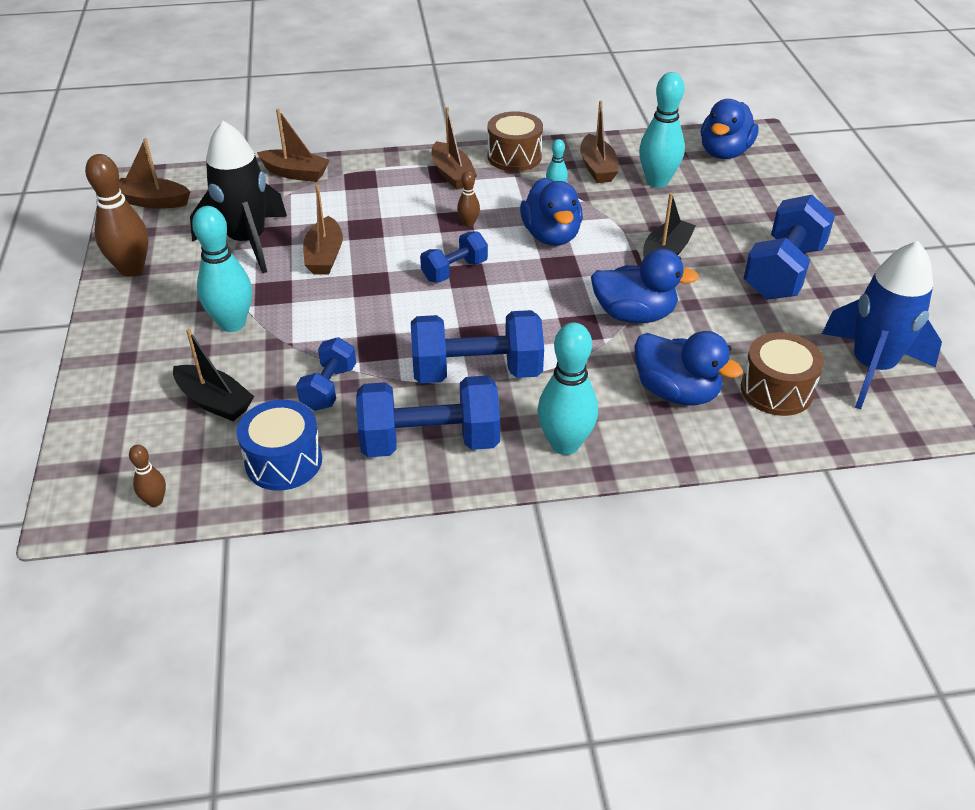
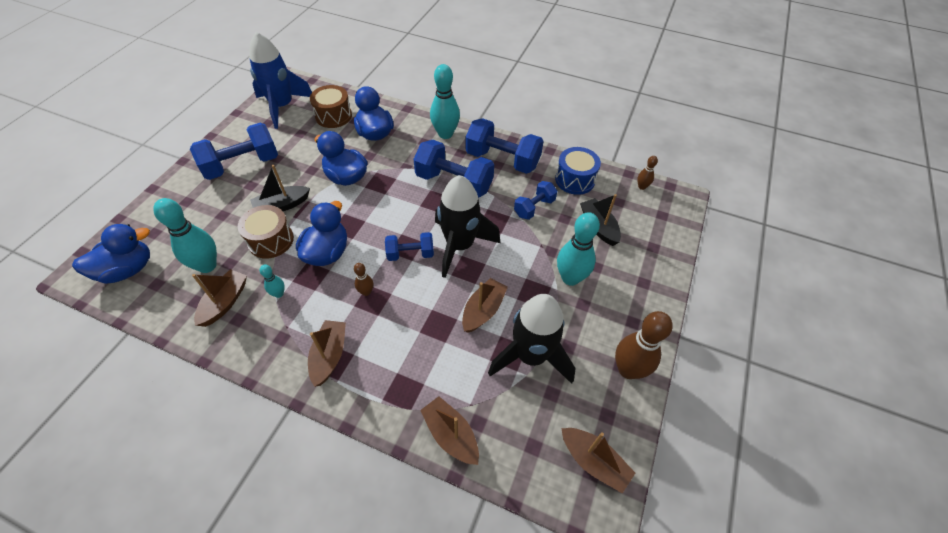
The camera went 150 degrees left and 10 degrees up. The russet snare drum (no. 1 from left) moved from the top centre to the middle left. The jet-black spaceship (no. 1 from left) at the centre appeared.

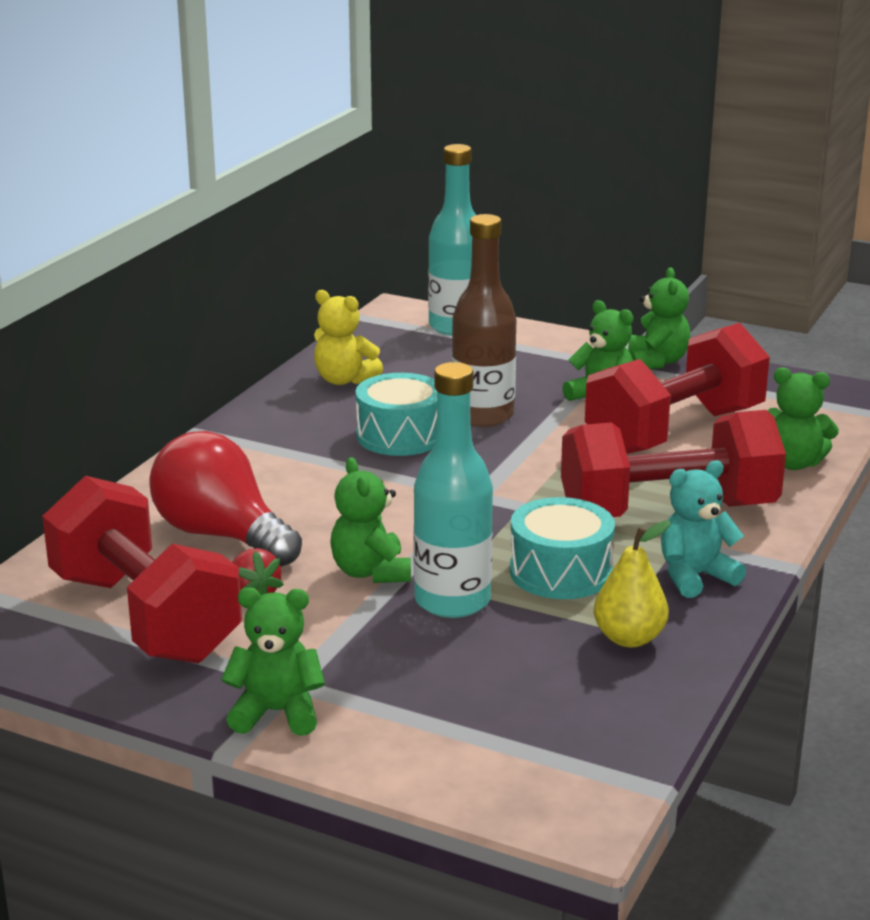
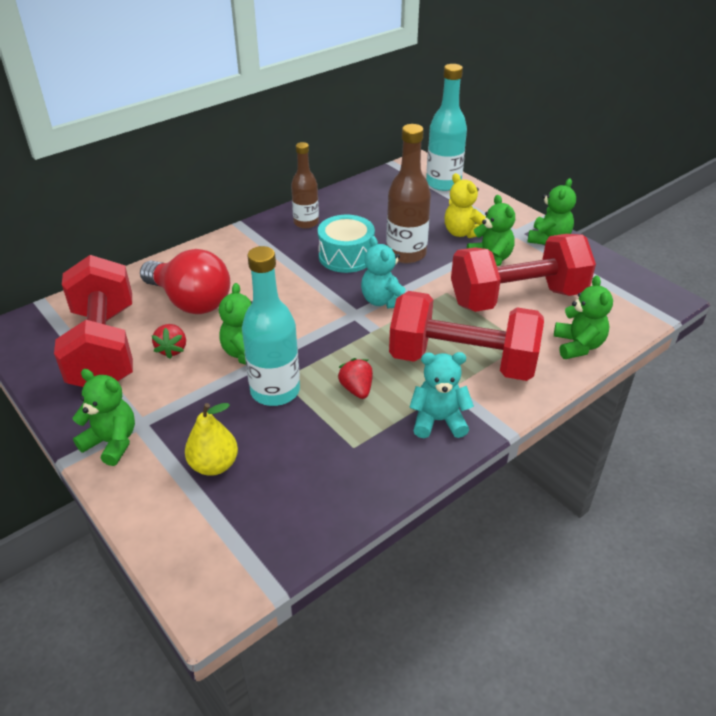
The camera went 25 degrees right and 15 degrees up. The scarlet light bulb at the middle left turned 150 degrees clockwise. The bright yellow teddy bear moved from the centre to the top centre. The aqua snare drum (no. 2 from left) at the centre was replaced by the scarlet toy strawberry (no. 2 from left) at the centre. The bright yellow pear fruit moved from the middle right to the middle left. The green teddy bear (no. 5 from left) at the middle right turned 135 degrees counterclockwise. The russet drink bottle (no. 1 from left) at the top centre appeared. The aqua teddy bear (no. 1 from left) at the centre appeared.

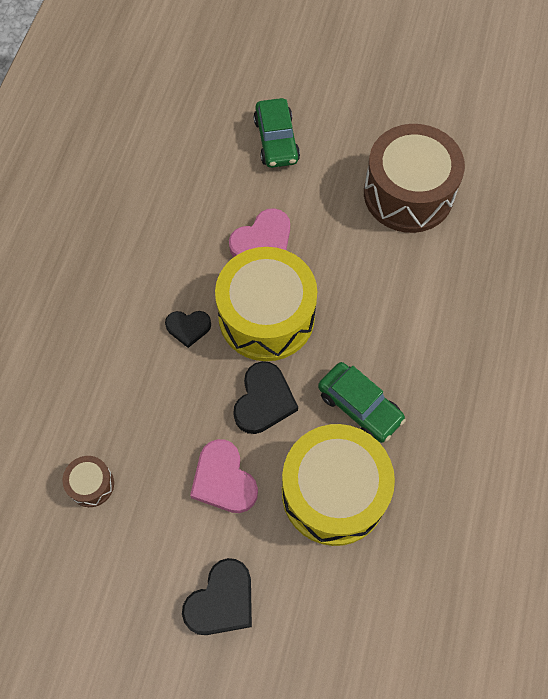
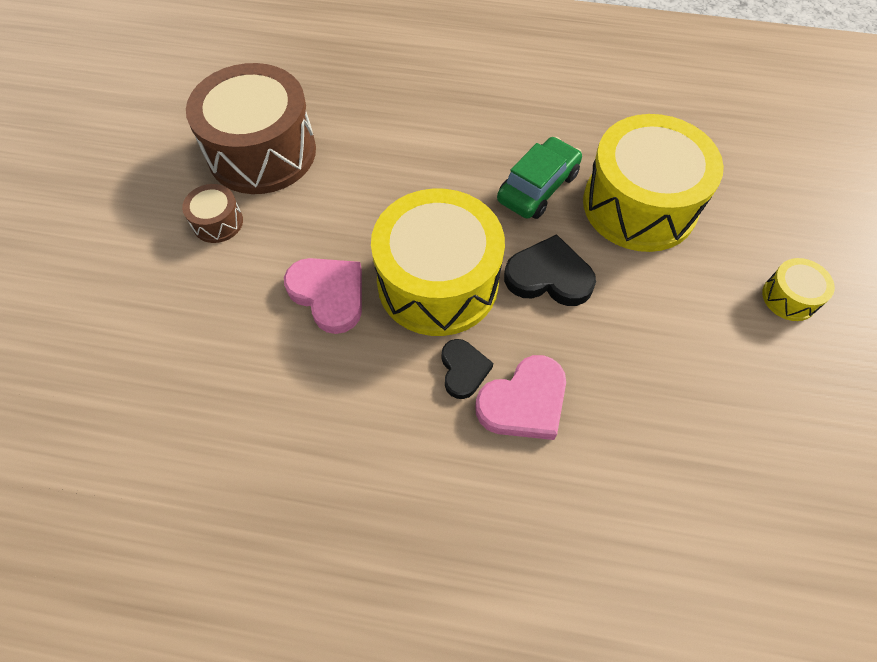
The camera went 95 degrees left and 5 degrees down. The russet snare drum (no. 1 from left) moved from the bottom left to the top left. The jet-black love heart (no. 2 from left) at the bottom centre was replaced by the bright yellow snare drum (no. 3 from left) at the middle right. The pink love heart (no. 1 from left in the first image) moved from the bottom centre to the centre. The green toy car (no. 1 from left) at the top centre disappeared.

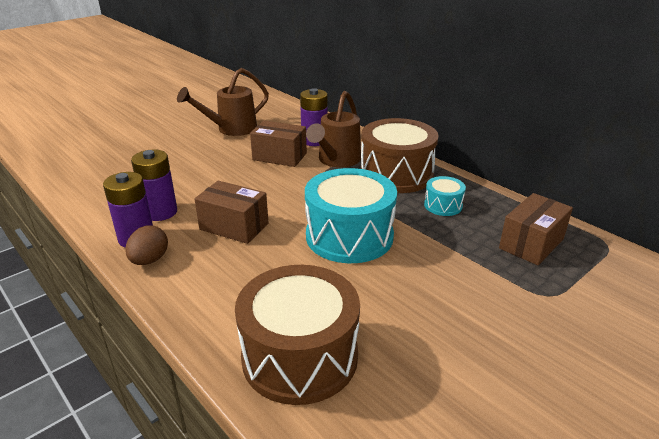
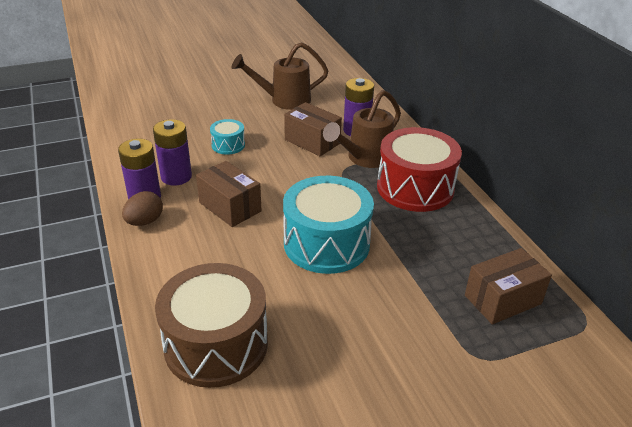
The camera went 20 degrees right and 5 degrees up. The russet snare drum (no. 2 from left) at the centre became the scarlet snare drum at the centre. The aqua snare drum (no. 2 from left in the first image) moved from the middle right to the top centre.

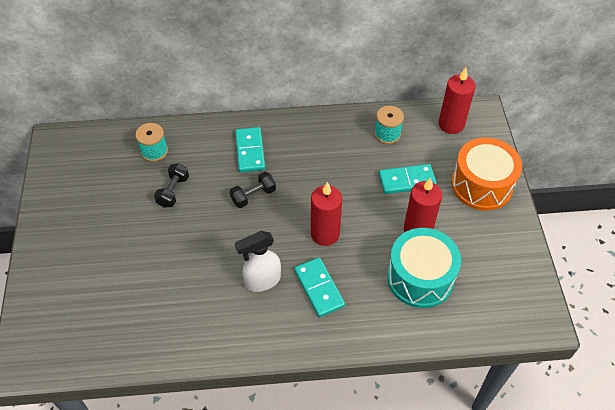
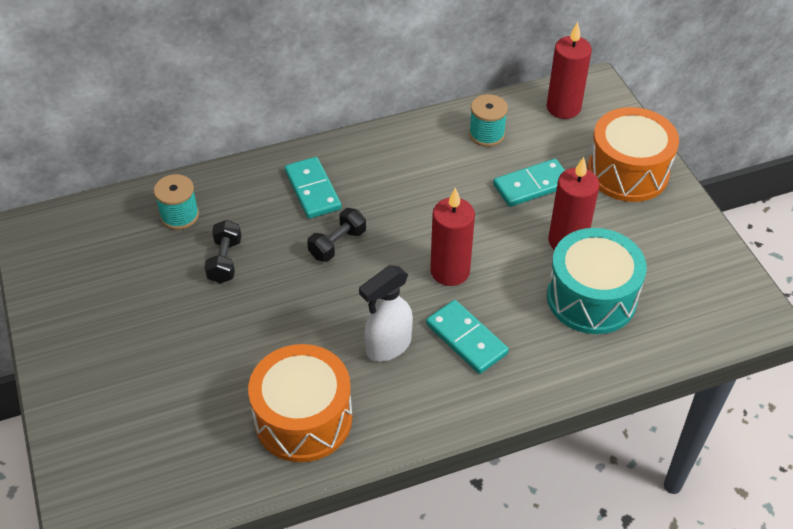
The camera went 15 degrees left and 5 degrees down. The bright orange snare drum (no. 1 from left) at the bottom centre appeared.

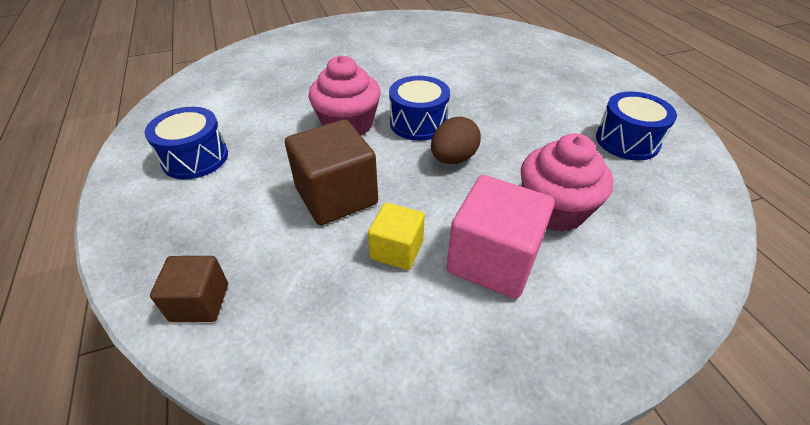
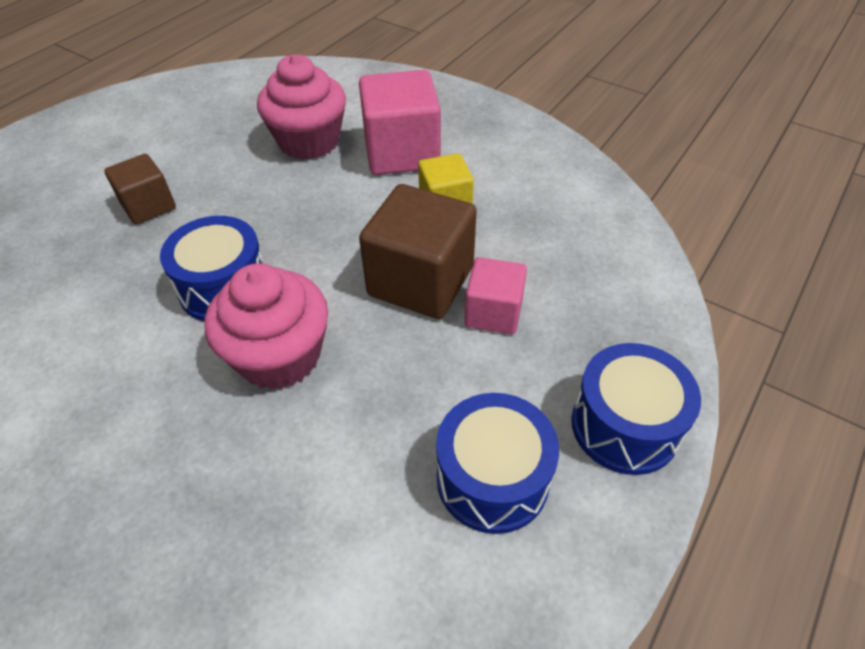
The camera went 125 degrees left and 5 degrees up. The russet cube (no. 1 from left) moved from the bottom left to the top left. The russet toy egg at the top centre disappeared. The royal blue snare drum (no. 3 from left) moved from the top right to the middle right. The pink cube (no. 2 from left) at the centre appeared.

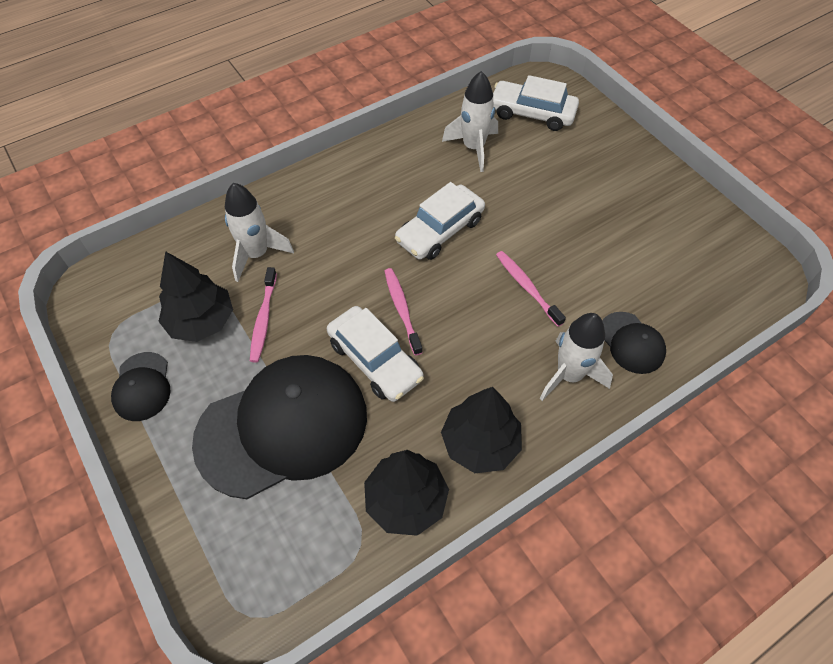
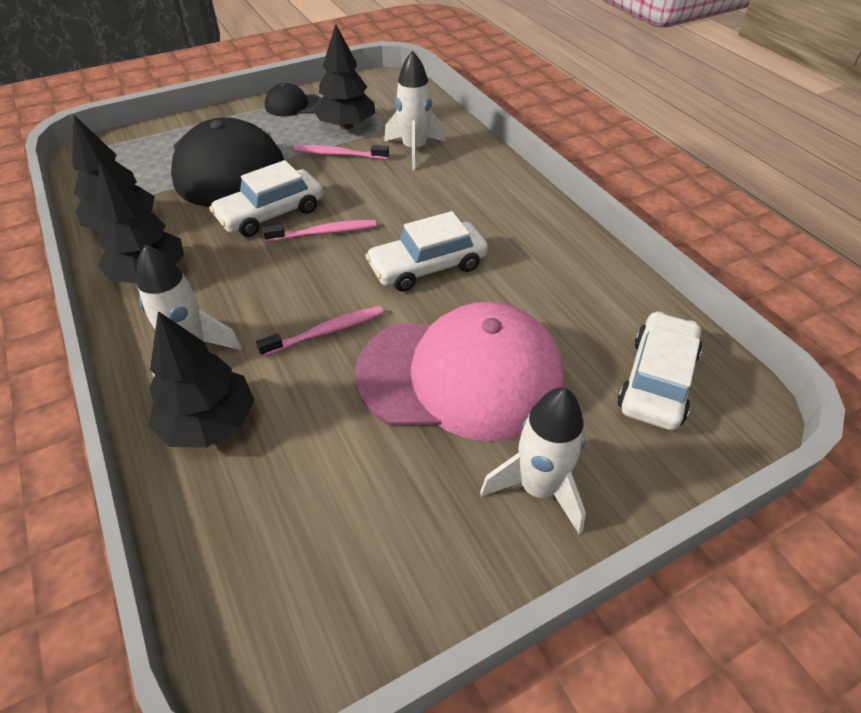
The camera went 95 degrees right and 10 degrees down. The white toy car (no. 2 from left) at the top centre turned 75 degrees counterclockwise. The white spaceship (no. 2 from left in the first image) moved from the top centre to the centre. The jet-black baseball cap (no. 3 from left) at the middle right was replaced by the jet-black tree (no. 3 from left) at the middle left. The pink baseball cap at the centre appeared.

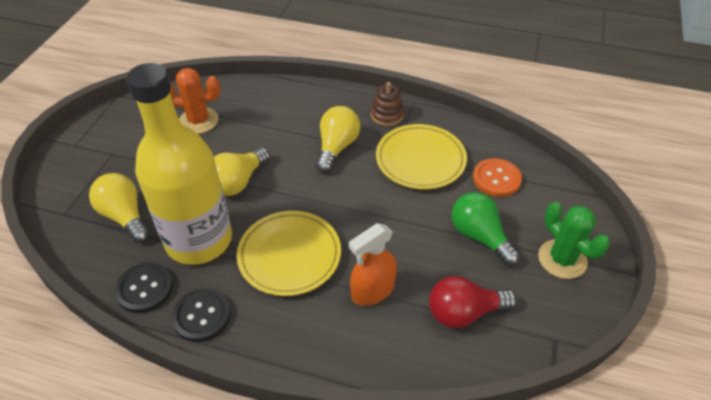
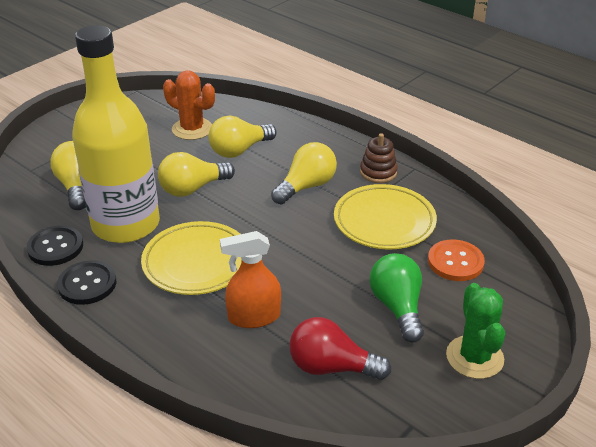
The camera went 25 degrees right and 10 degrees down. The bright yellow light bulb (no. 3 from left) at the top centre appeared.

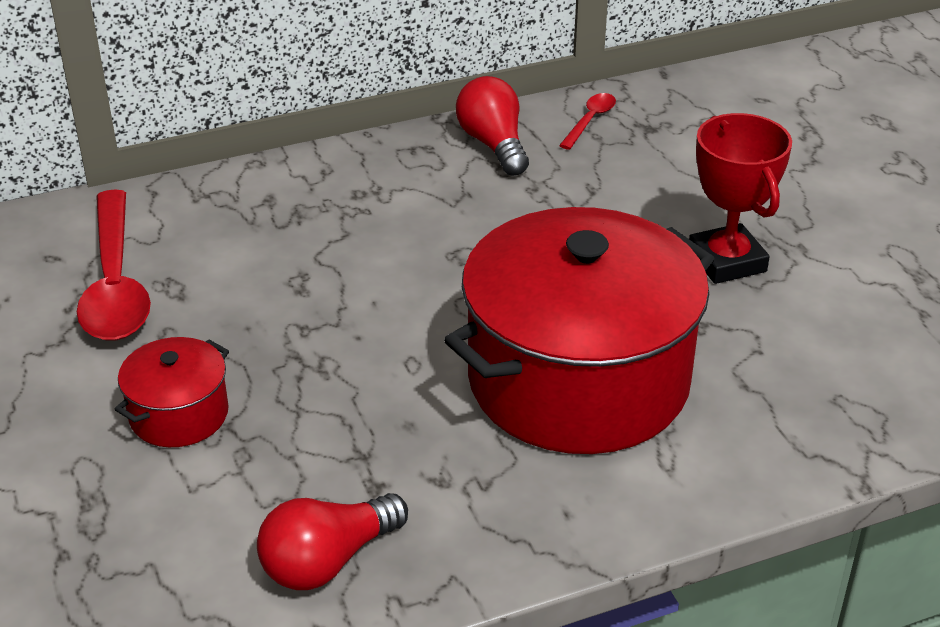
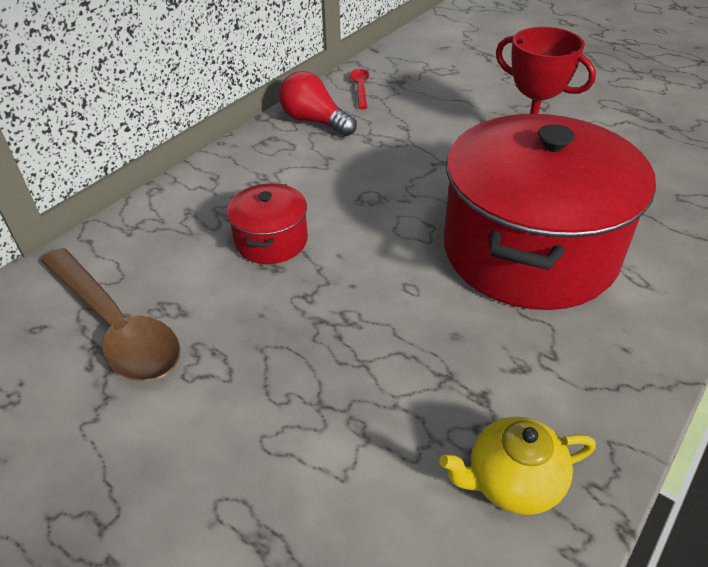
The camera went 30 degrees left and 5 degrees up. The scarlet teaspoon (no. 1 from left) at the middle left became the russet teaspoon at the middle left. The scarlet stockpot (no. 1 from left) moved from the middle left to the centre. The scarlet light bulb (no. 1 from left) at the bottom centre was replaced by the bright yellow tea pot at the bottom right.

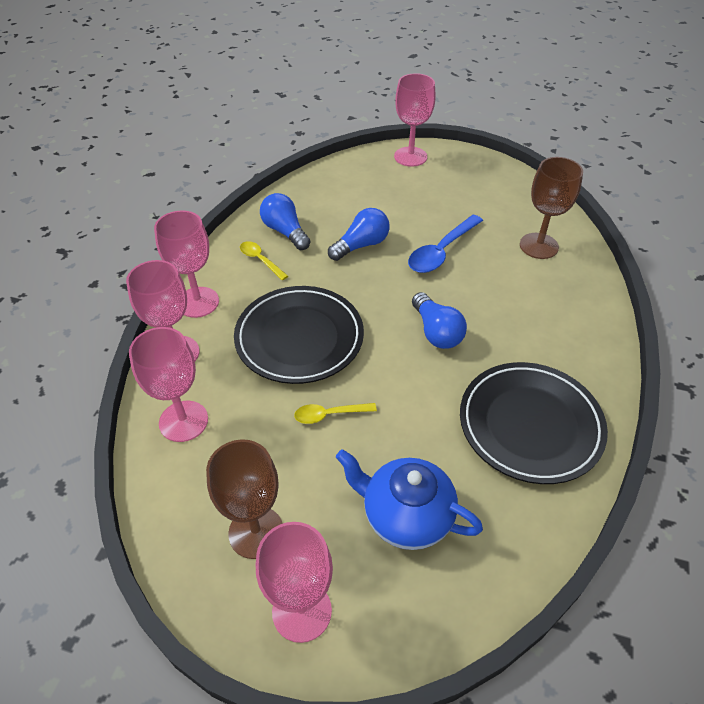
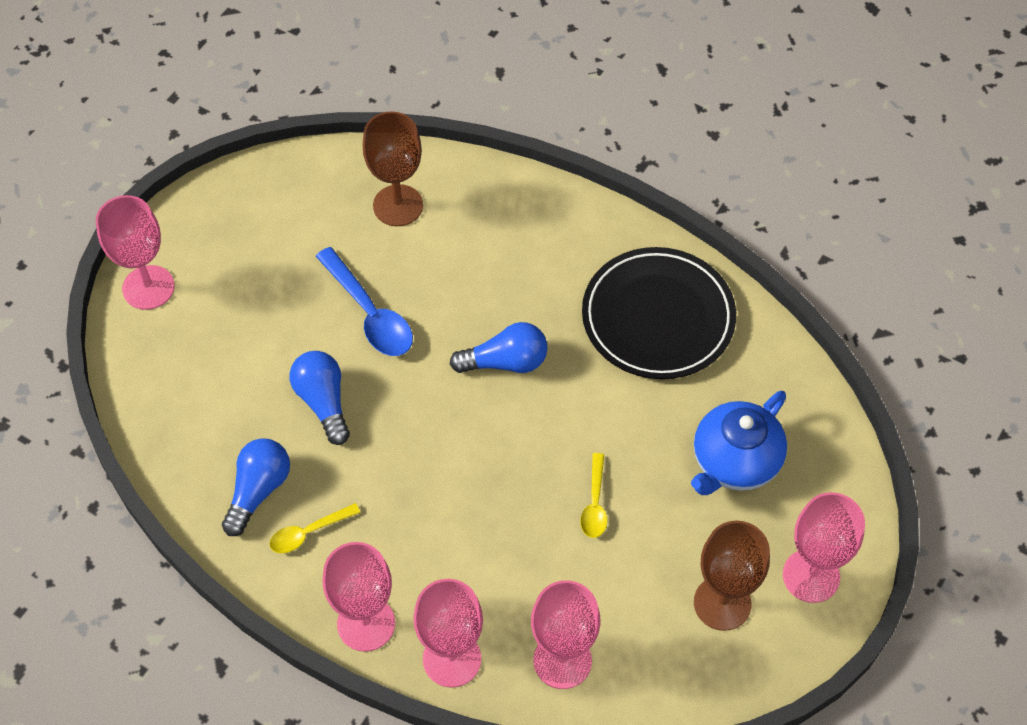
The camera went 75 degrees left and 10 degrees up. The jet-black flat dish (no. 1 from left) at the centre disappeared. The royal blue light bulb (no. 1 from left) at the top centre turned 135 degrees clockwise.

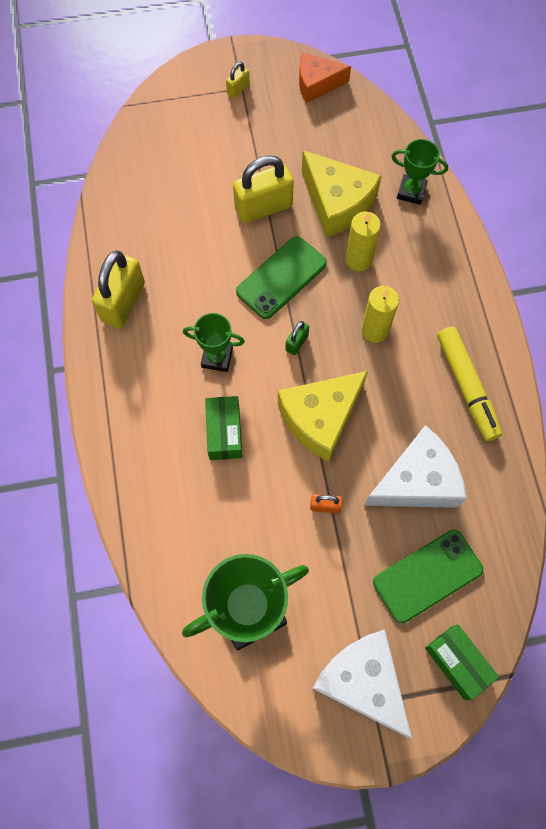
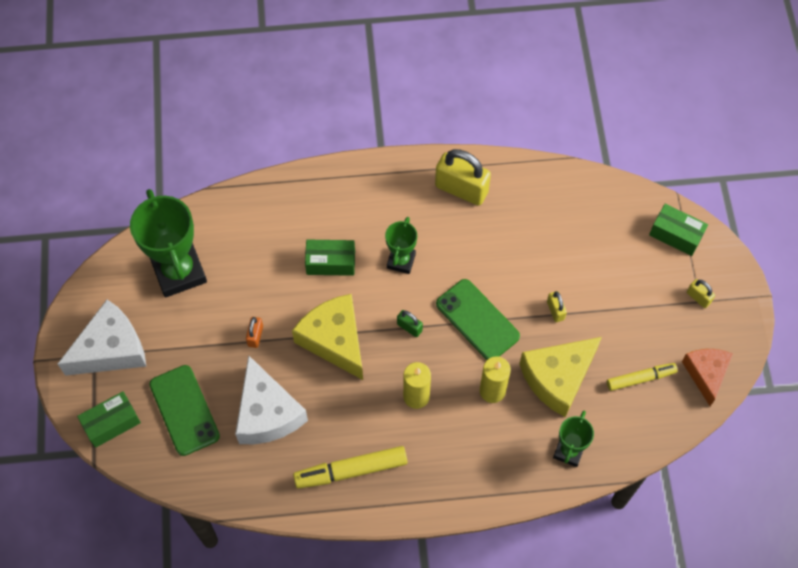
The camera went 95 degrees right and 5 degrees down. The bright yellow small lock (no. 3 from left in the first image) at the top centre changed to 0.47 times the size. The bright yellow marker (no. 2 from left) at the middle right appeared. The green box (no. 3 from left) at the middle right appeared.

